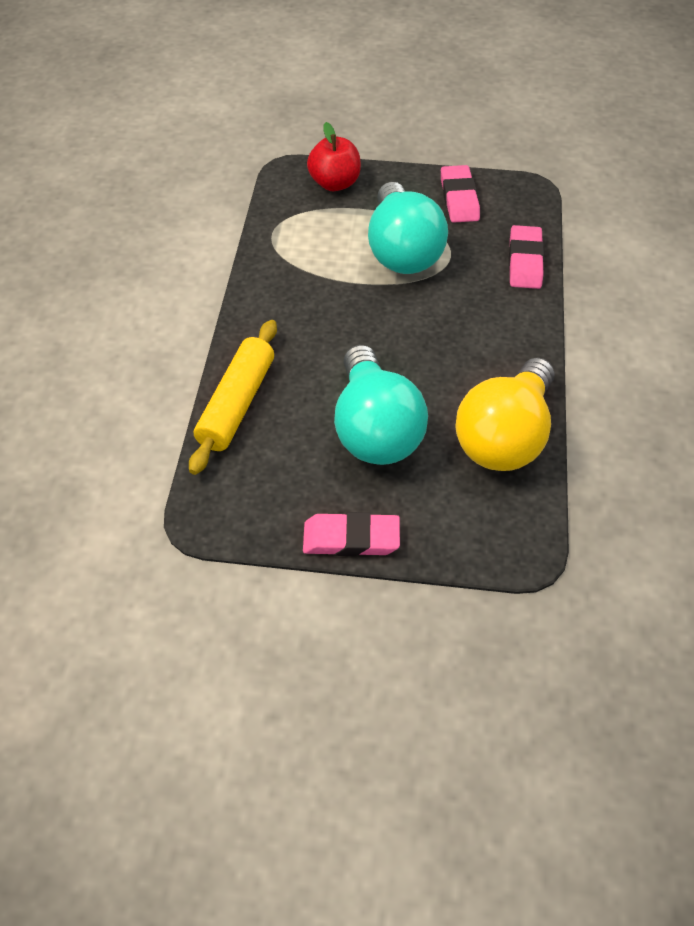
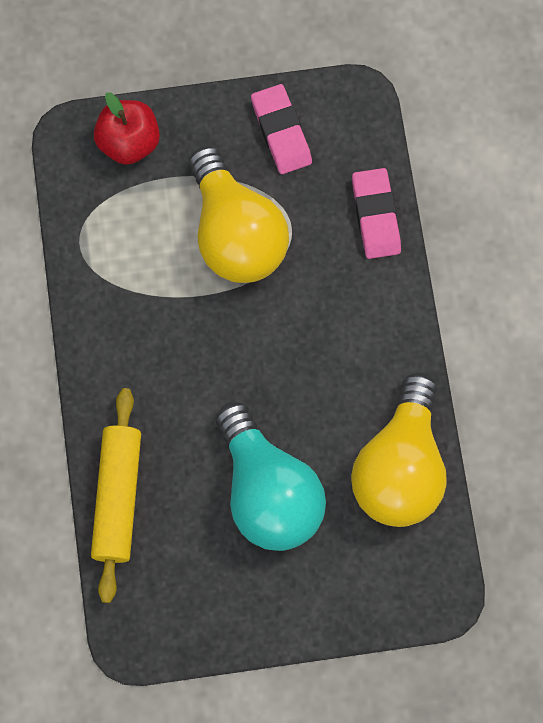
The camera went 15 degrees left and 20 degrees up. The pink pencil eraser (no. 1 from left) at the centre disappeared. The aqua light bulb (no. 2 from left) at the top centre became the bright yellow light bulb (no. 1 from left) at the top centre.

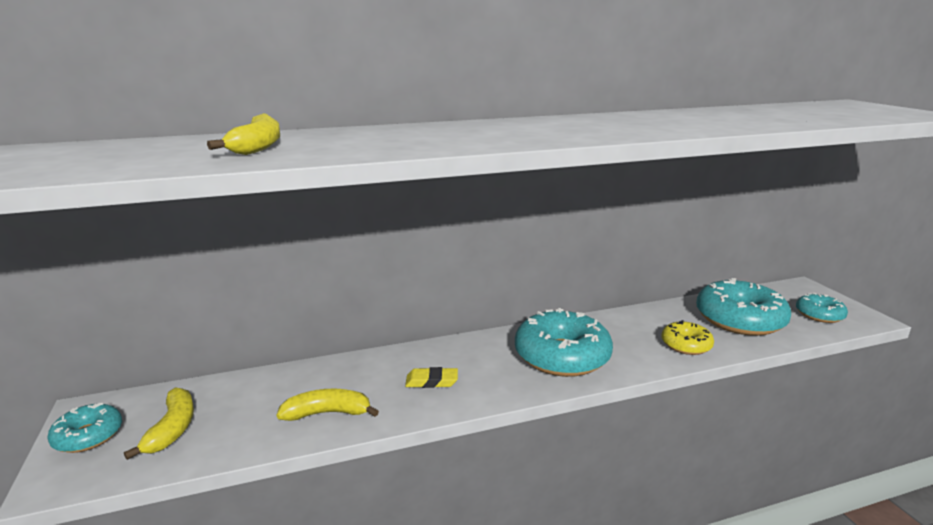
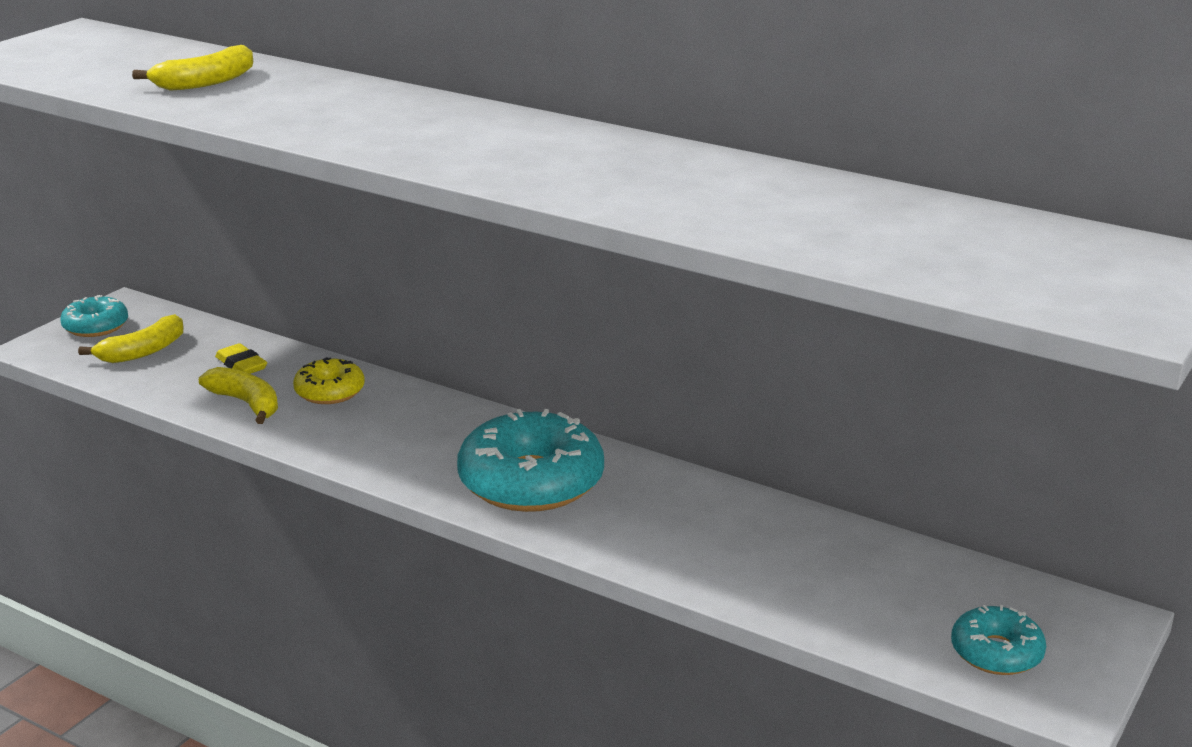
The camera went 50 degrees right and 5 degrees up. The bright yellow pencil eraser moved from the bottom centre to the middle left. The bright yellow doughnut moved from the middle right to the middle left. The aqua doughnut (no. 3 from left) at the middle right disappeared.

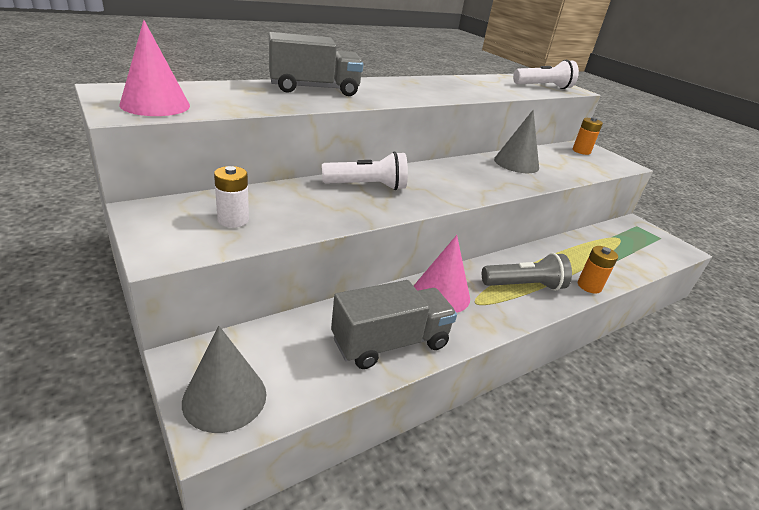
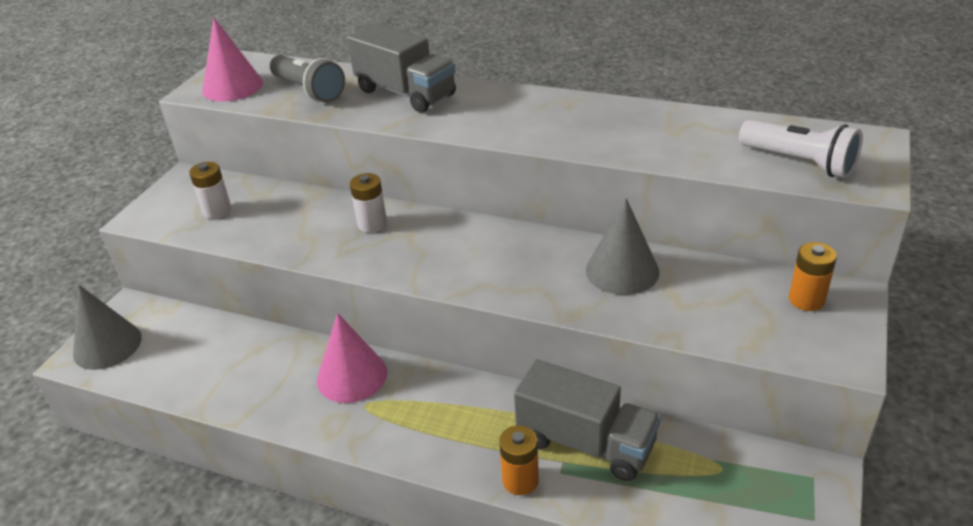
The camera went 60 degrees right and 5 degrees up. The white pocket torch (no. 1 from left) at the centre was replaced by the white battery (no. 2 from left) at the centre. The grey lorry (no. 2 from left) moved from the centre to the bottom centre. The grey pocket torch moved from the middle right to the top left.

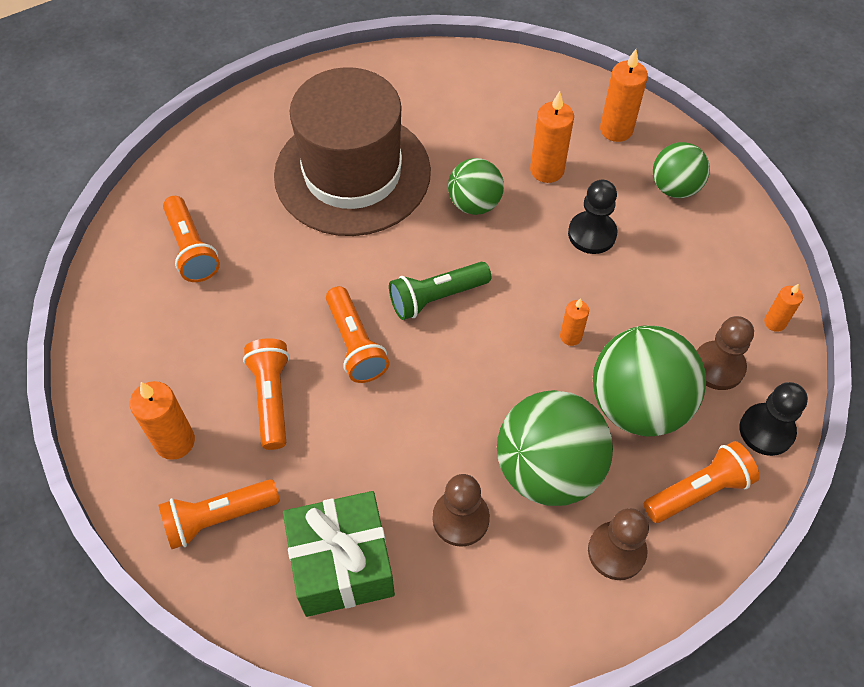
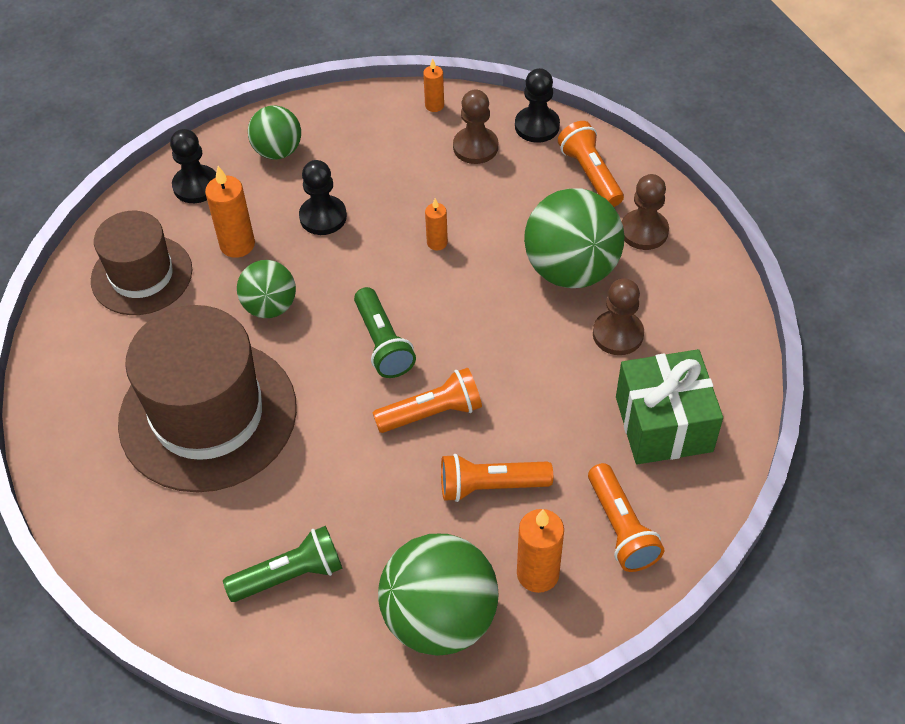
The camera went 85 degrees left and 5 degrees down. The bright orange pocket torch (no. 1 from left) at the middle left became the green pocket torch (no. 1 from left) at the bottom left. The green play ball (no. 3 from left) moved from the middle right to the bottom centre. The bright orange pillar candle (no. 4 from left) at the top right was replaced by the jet-black chess pawn (no. 1 from left) at the top left. The russet top hat (no. 1 from left) at the middle left appeared.

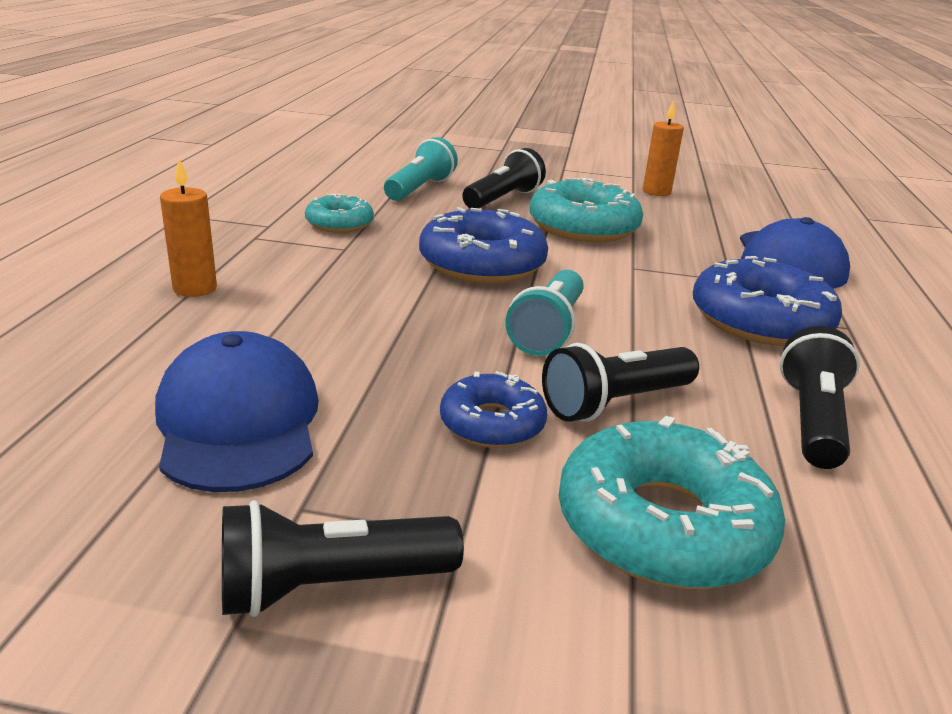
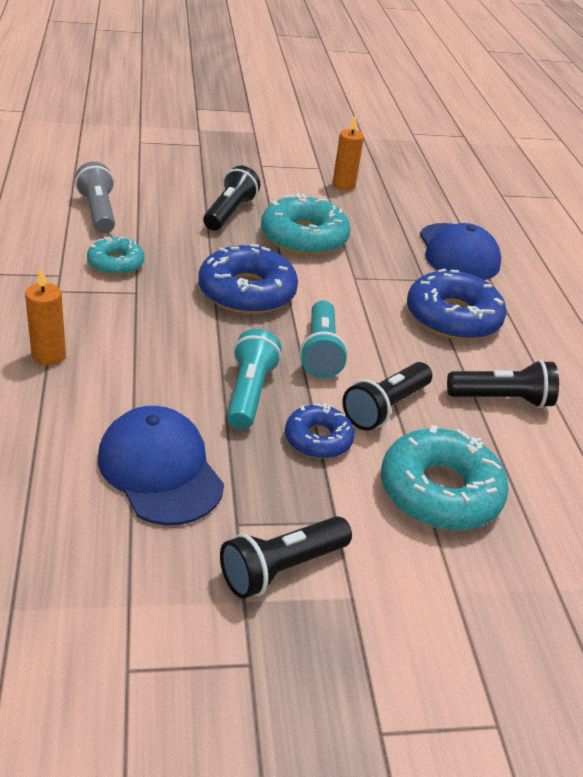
The camera went 20 degrees left and 10 degrees up. The aqua pocket torch (no. 1 from left) moved from the top centre to the centre. The jet-black pocket torch (no. 4 from left) at the middle right turned 90 degrees clockwise. The grey pocket torch at the top left appeared.

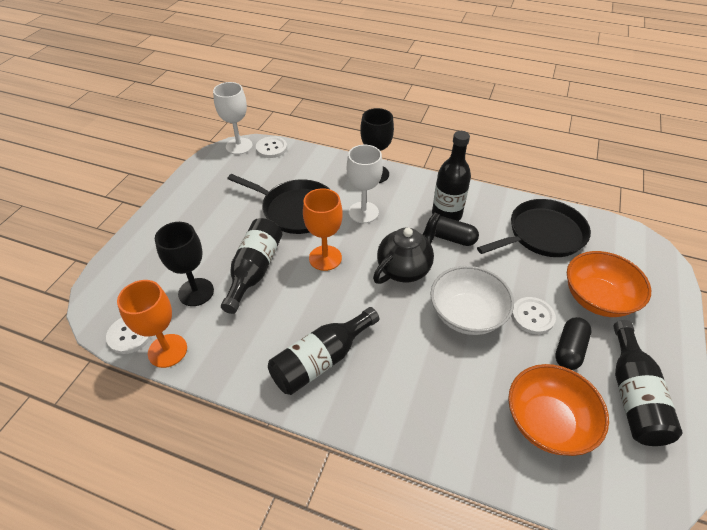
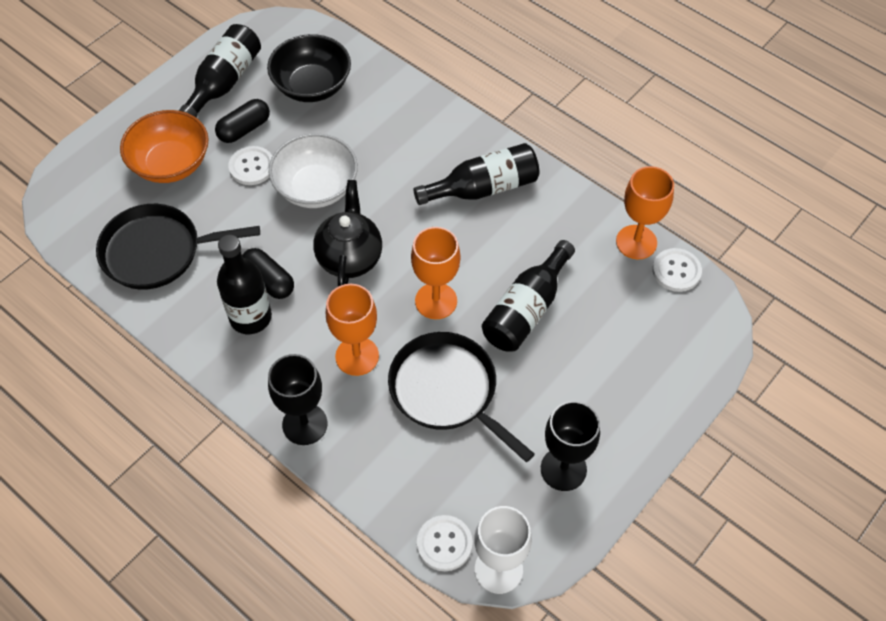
The camera went 160 degrees left and 10 degrees up. The jet-black chalice (no. 1 from left in the first image) moved from the middle left to the bottom centre. The white chalice (no. 2 from left) at the centre became the bright orange chalice (no. 1 from left) at the centre. The jet-black tea pot at the centre turned 120 degrees clockwise. The bright orange bowl (no. 1 from left) at the bottom right became the jet-black bowl at the top centre.

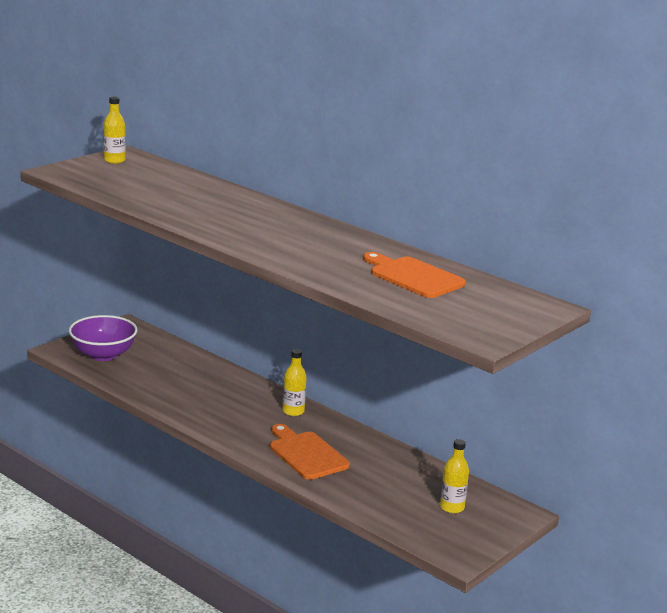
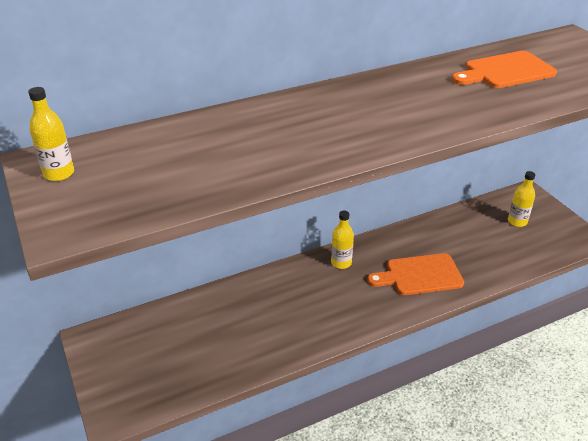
The camera went 65 degrees left and 15 degrees up. The purple bowl at the middle left disappeared.

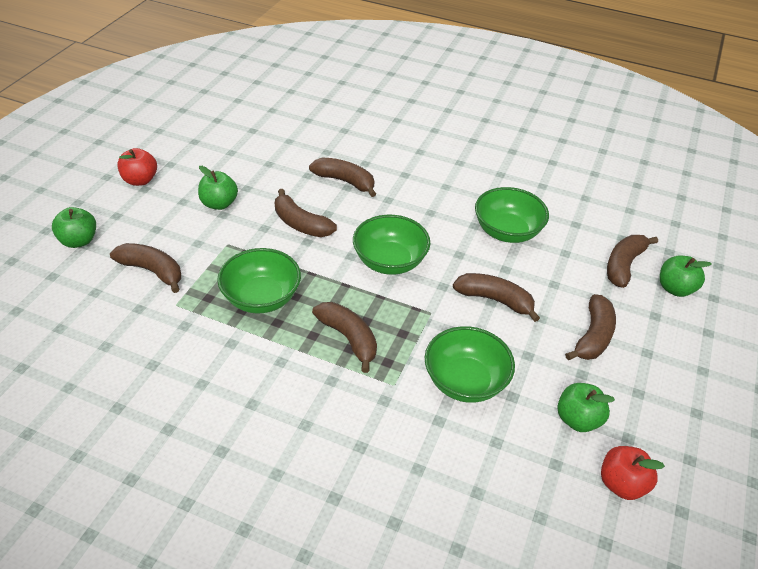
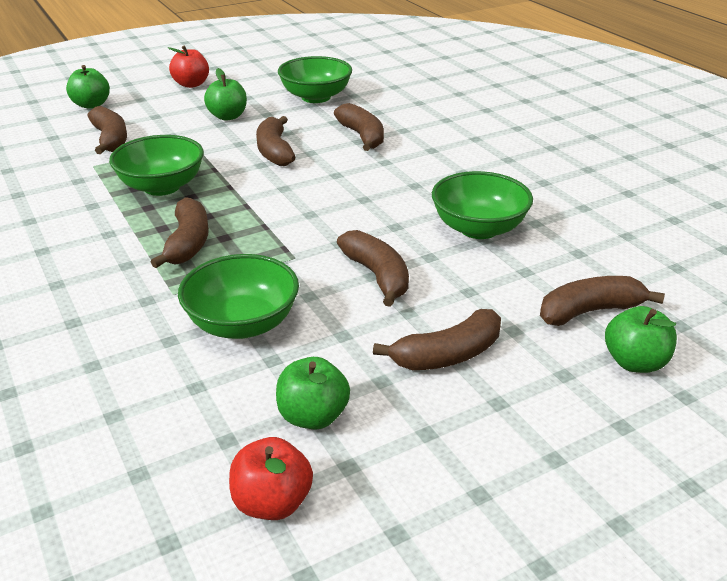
The camera went 40 degrees right and 10 degrees down. The green bowl (no. 2 from left in the first image) moved from the centre to the top centre.

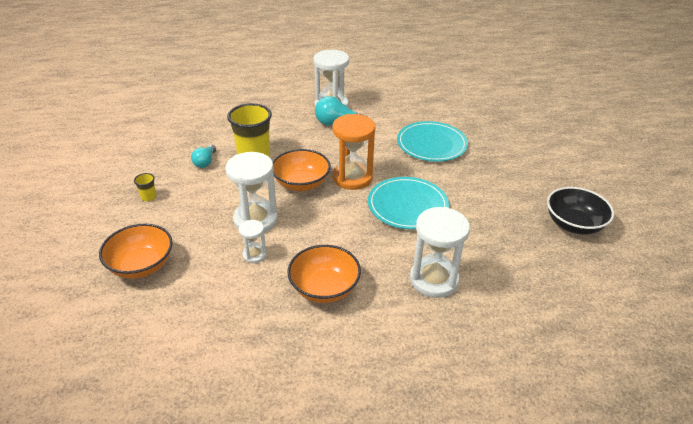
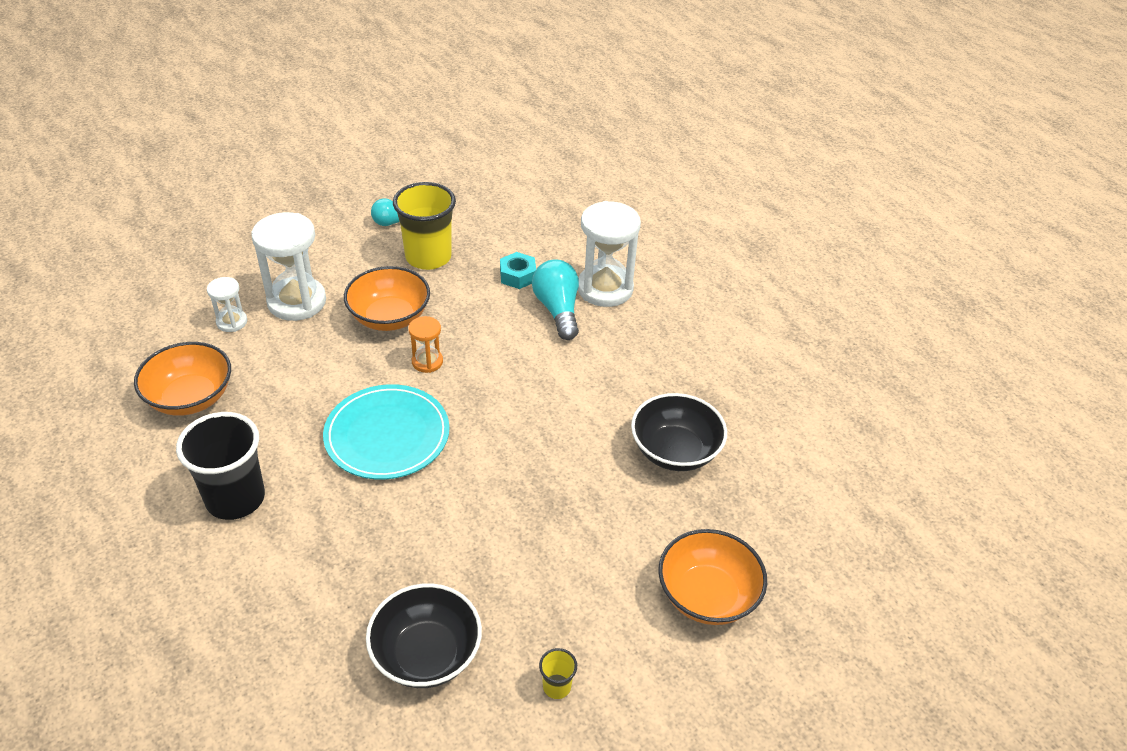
The camera went 65 degrees right and 5 degrees up. The bright orange bowl (no. 1 from left in the first image) moved from the middle left to the bottom centre. The bright yellow tumbler (no. 1 from left in the first image) moved from the middle left to the bottom centre. The bright orange sand timer at the centre changed to 0.51 times the size. The aqua flat dish (no. 2 from left) at the top centre disappeared. The white sand timer (no. 4 from left) at the centre was replaced by the jet-black tumbler at the middle left. The aqua hex nut at the centre appeared. The jet-black bowl (no. 2 from left) at the centre appeared.

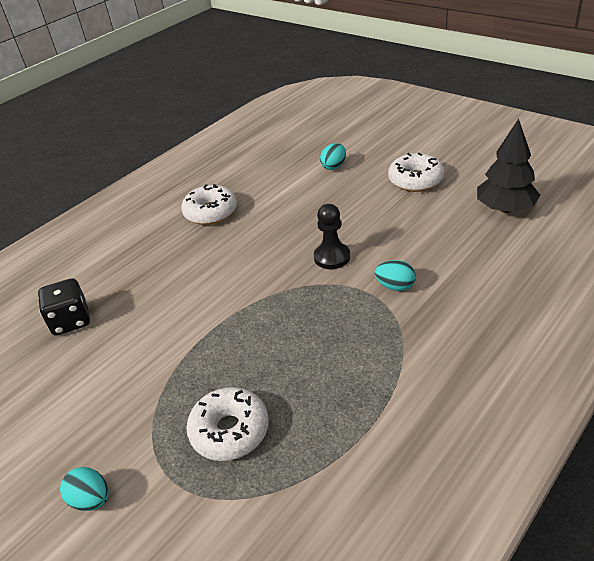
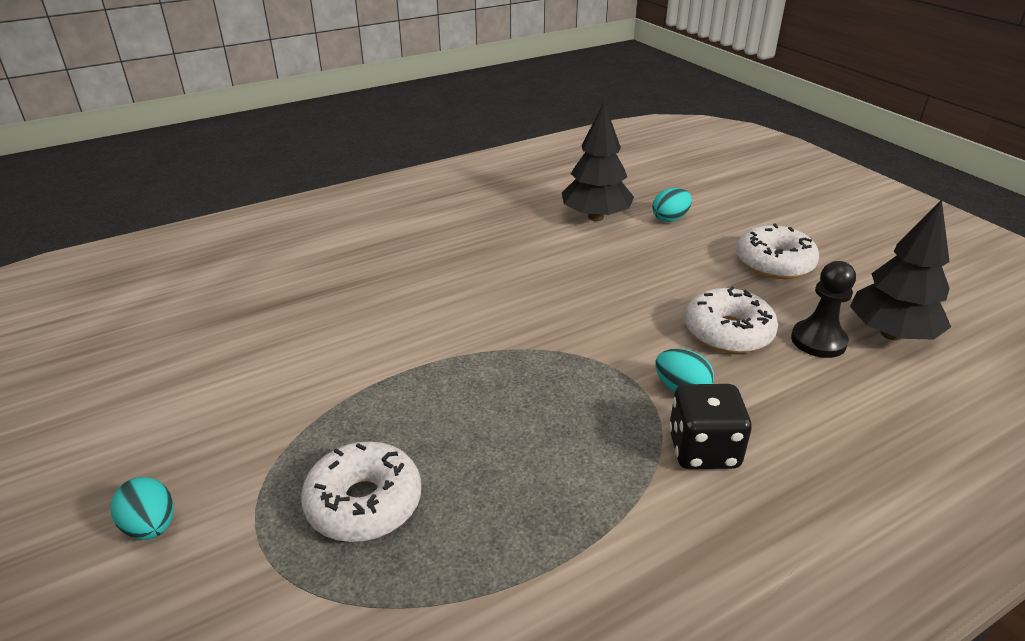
The camera went 15 degrees right and 5 degrees down. The jet-black dice moved from the middle left to the middle right. The white doughnut (no. 1 from left in the first image) moved from the centre to the middle right. The jet-black chess pawn moved from the centre to the middle right. The jet-black tree (no. 1 from left) at the top centre appeared.

